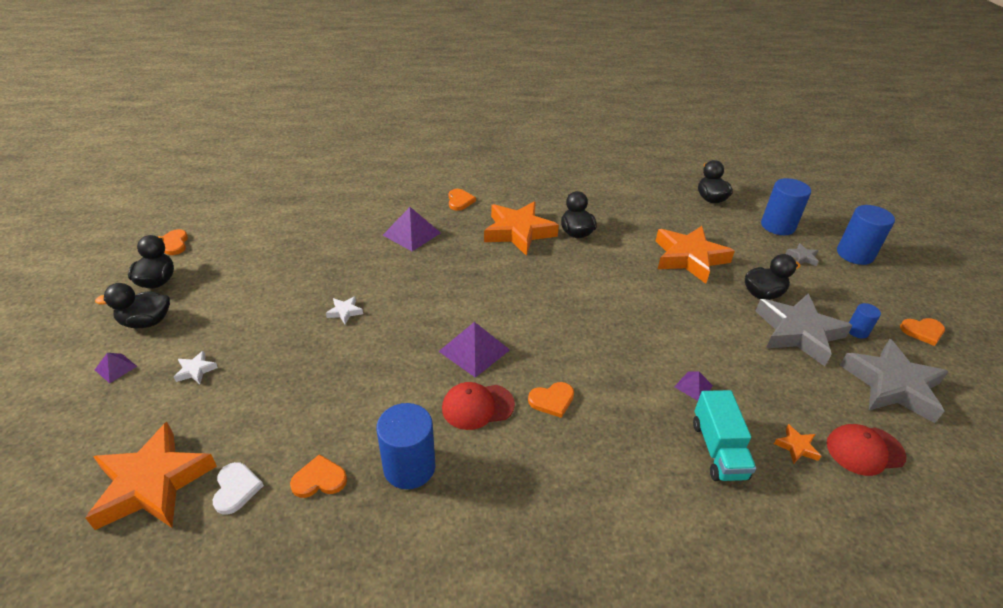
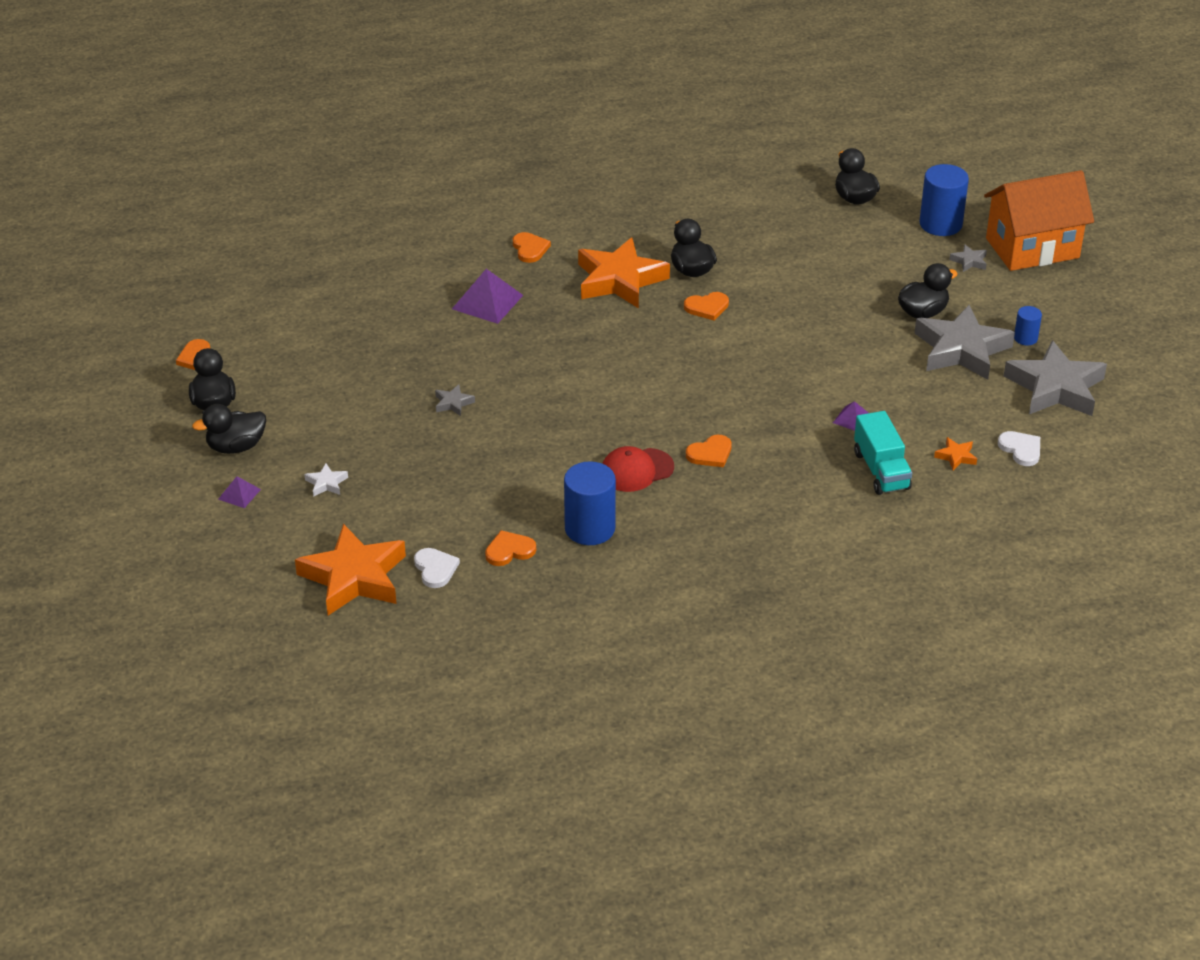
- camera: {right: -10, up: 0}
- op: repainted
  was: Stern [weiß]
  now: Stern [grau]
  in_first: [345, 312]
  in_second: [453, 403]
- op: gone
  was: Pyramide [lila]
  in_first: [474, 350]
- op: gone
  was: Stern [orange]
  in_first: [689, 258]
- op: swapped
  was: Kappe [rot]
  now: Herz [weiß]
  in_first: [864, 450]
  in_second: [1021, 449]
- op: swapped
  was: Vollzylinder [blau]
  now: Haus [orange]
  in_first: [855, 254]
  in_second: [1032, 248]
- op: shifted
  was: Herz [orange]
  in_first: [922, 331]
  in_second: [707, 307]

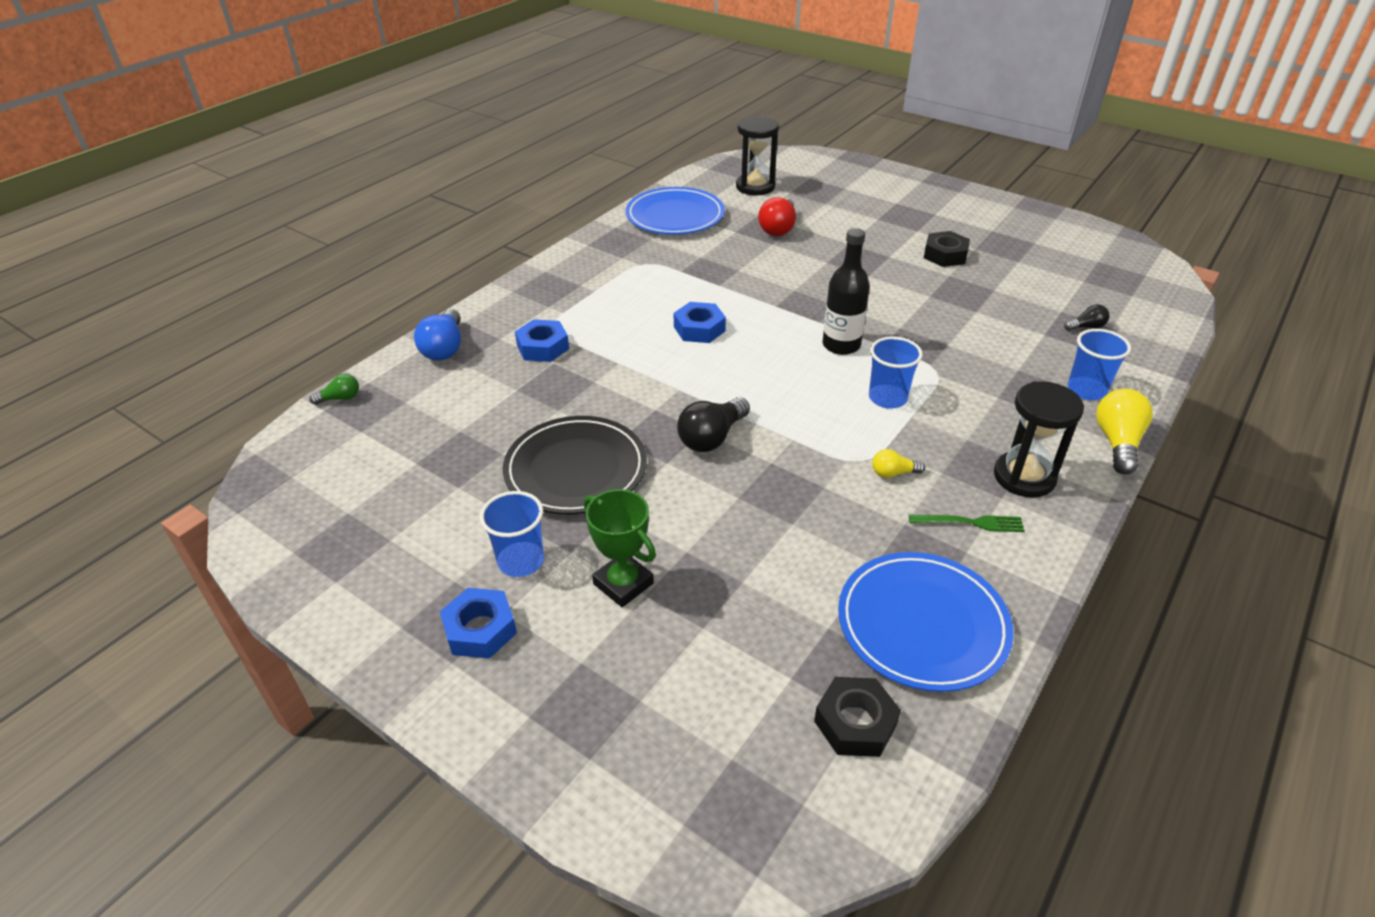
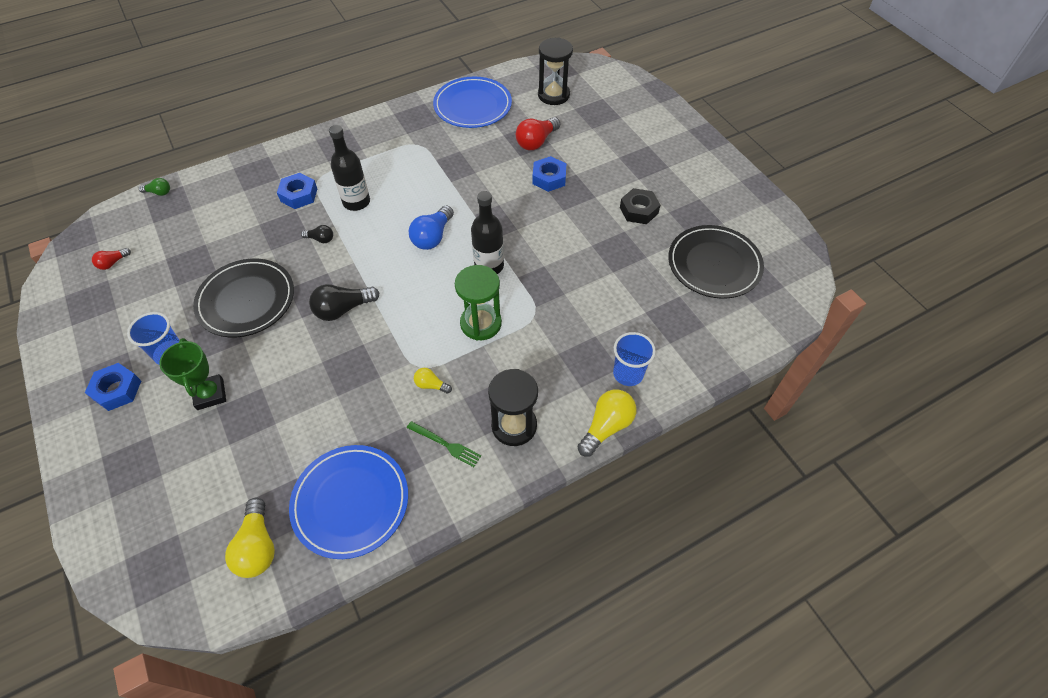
- camera: {right: 25, up: 15}
- op: shifted
  was: Glühbirne [blau]
  in_first: [444, 348]
  in_second: [432, 237]
- op: shifted
  was: Sechskantmutter [blau]
  in_first: [699, 329]
  in_second: [549, 178]
- op: swapped
  was: Sechskantmutter [schwarz]
  now: Glühbirne [gelb]
  in_first: [855, 723]
  in_second: [258, 546]
- op: swapped
  was: Becher [blau]
  now: Sanduhr [grün]
  in_first: [887, 398]
  in_second: [481, 323]
- op: shifted
  was: Glühbirne [schwarz]
  in_first: [1086, 327]
  in_second: [320, 239]
- op: new
  now: Glühbirne [rot]
  in_second: [113, 263]
- op: new
  now: Flasche [schwarz]
  in_second: [356, 202]
- op: new
  now: Teller [schwarz]
  in_second: [714, 264]

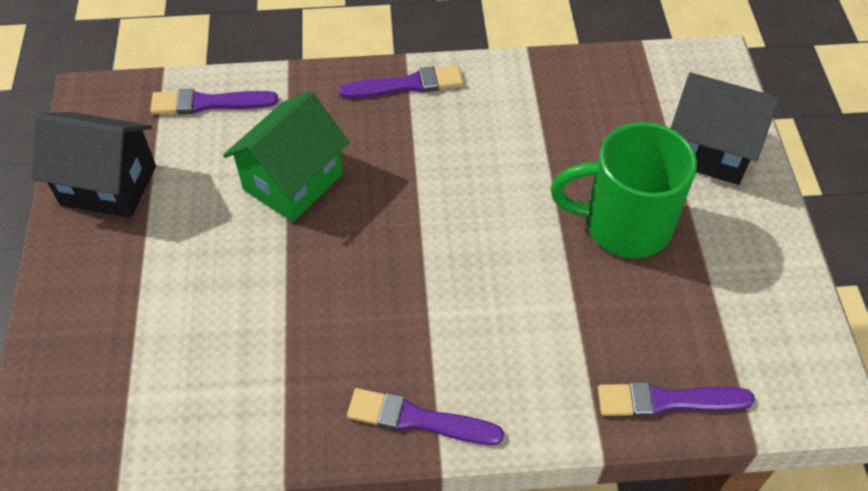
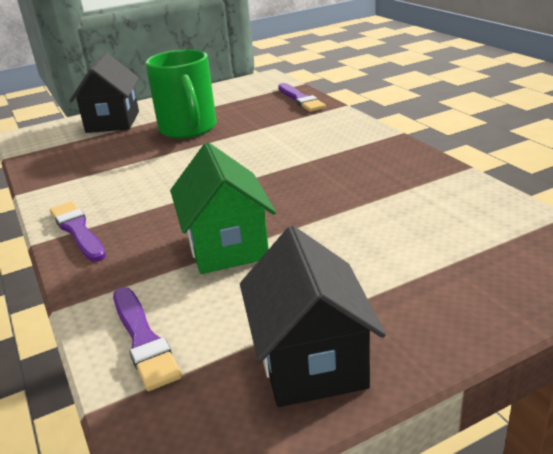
- camera: {right: -110, up: -25}
- op: rotated
  was: Haus [grün]
  in_first: [293, 182]
  in_second: [227, 246]
  clockwise: 60
- op: gone
  was: Pinsel [lila]
  in_first: [418, 419]

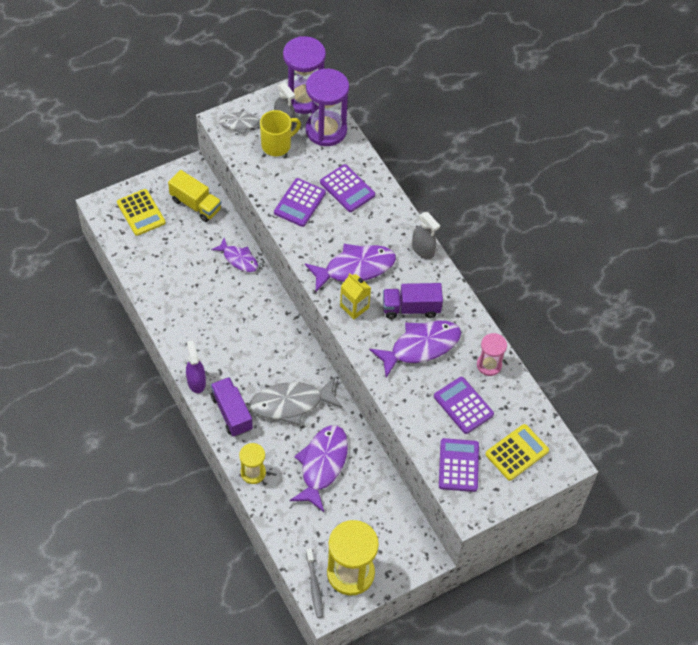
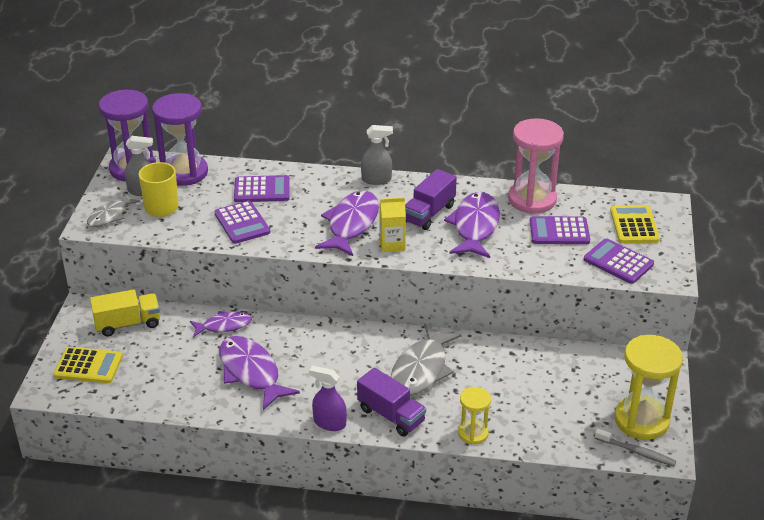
- camera: {right: -50, up: -20}
- op: rotated
  was: Lastwagen [lila]
  in_first: [231, 413]
  in_second: [391, 415]
  clockwise: -150
- op: shifted
  was: Fisch [lila]
  in_first: [322, 465]
  in_second: [251, 372]
- op: scaled
  was: Sanduhr [rosa]
  in_first: [489, 365]
  in_second: [532, 199]
  ratio: 1.82

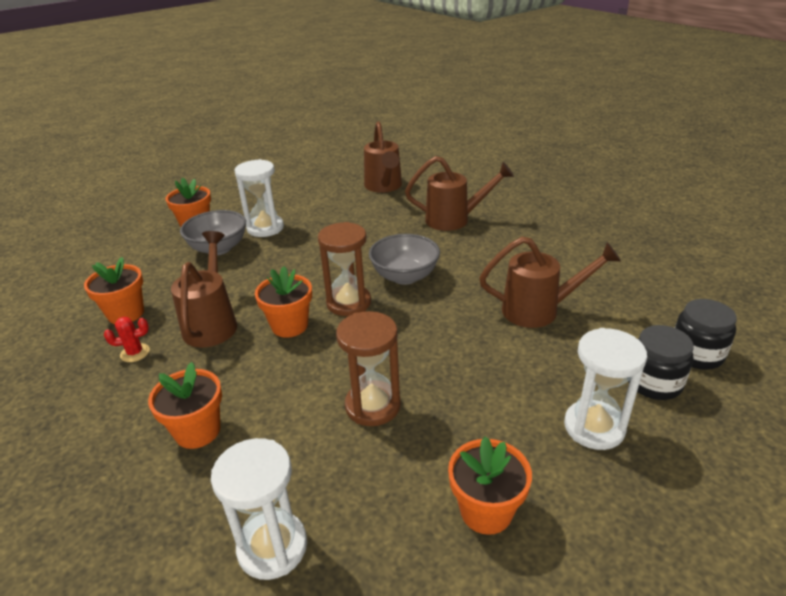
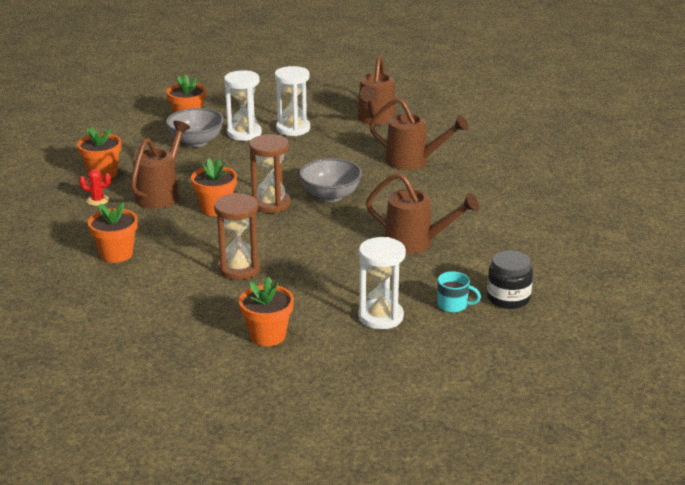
- camera: {right: 20, up: -5}
- op: shifted
  was: Sanduhr [weiß]
  in_first: [272, 547]
  in_second: [293, 129]
- op: swapped
  was: Einmachglas [schwarz]
  now: Tasse [türkis]
  in_first: [653, 382]
  in_second: [453, 305]

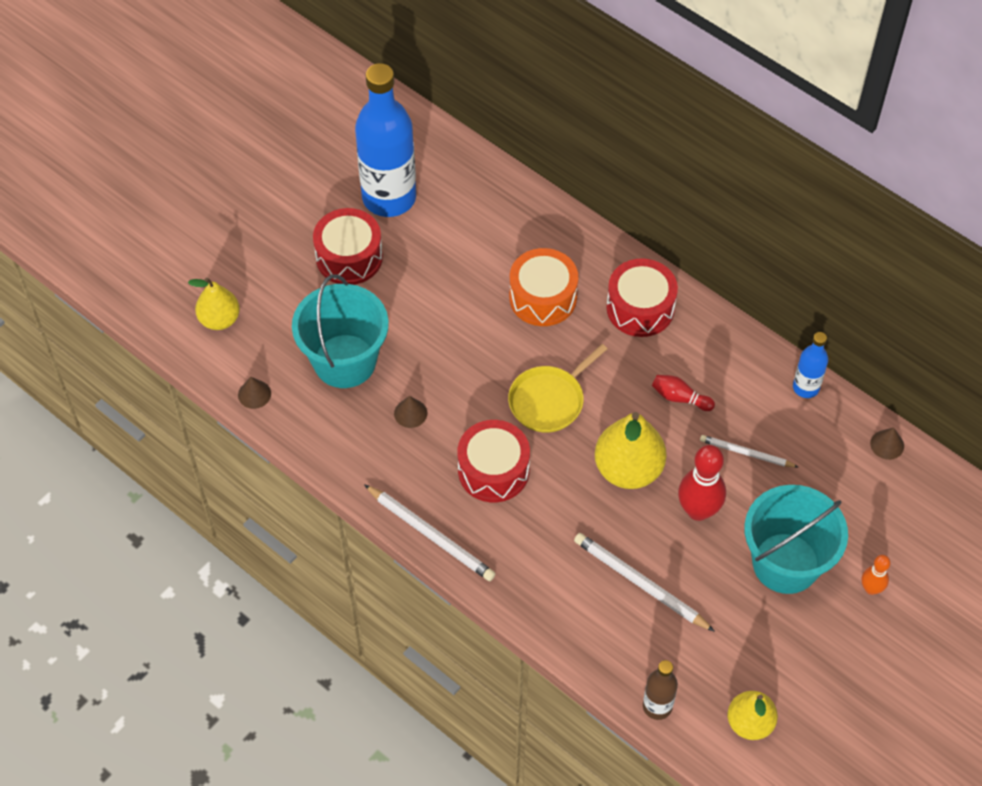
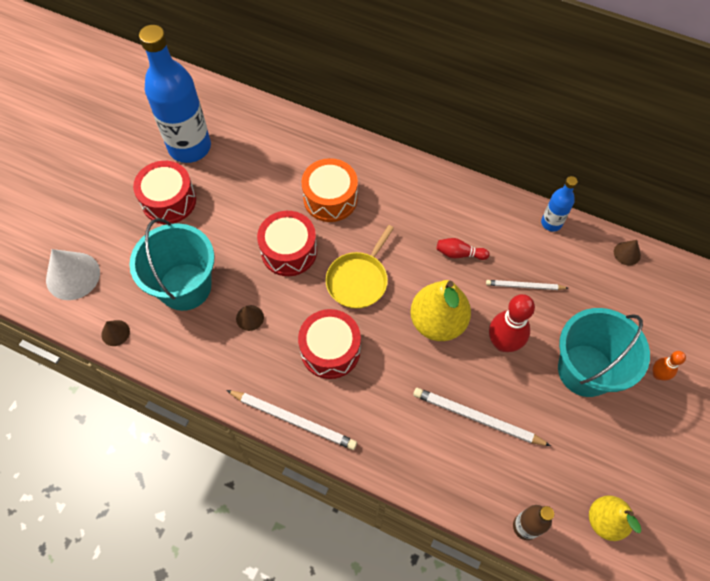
- camera: {right: -15, up: 5}
- op: swapped
  was: Birne [gelb]
  now: Kegel [weiß]
  in_first: [219, 319]
  in_second: [73, 276]
- op: shifted
  was: Trommel [rot]
  in_first: [640, 308]
  in_second: [289, 251]

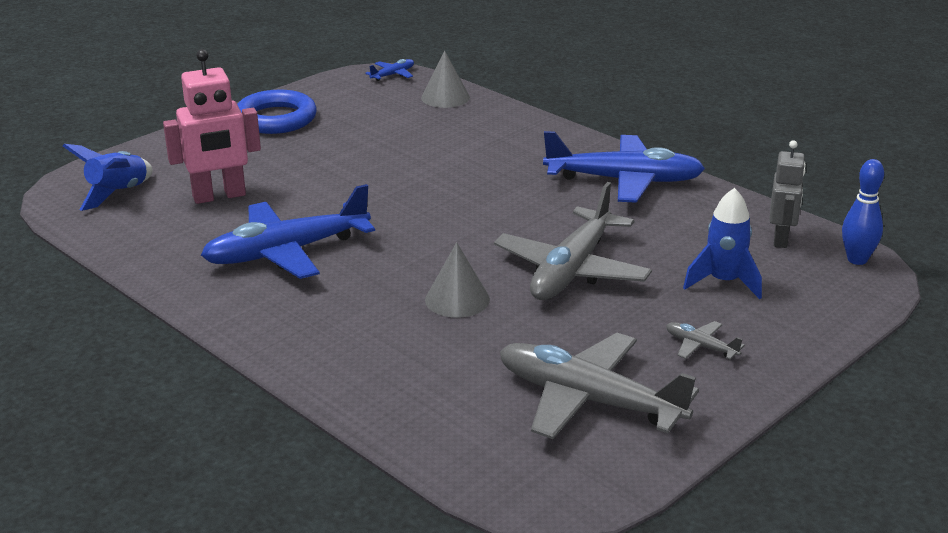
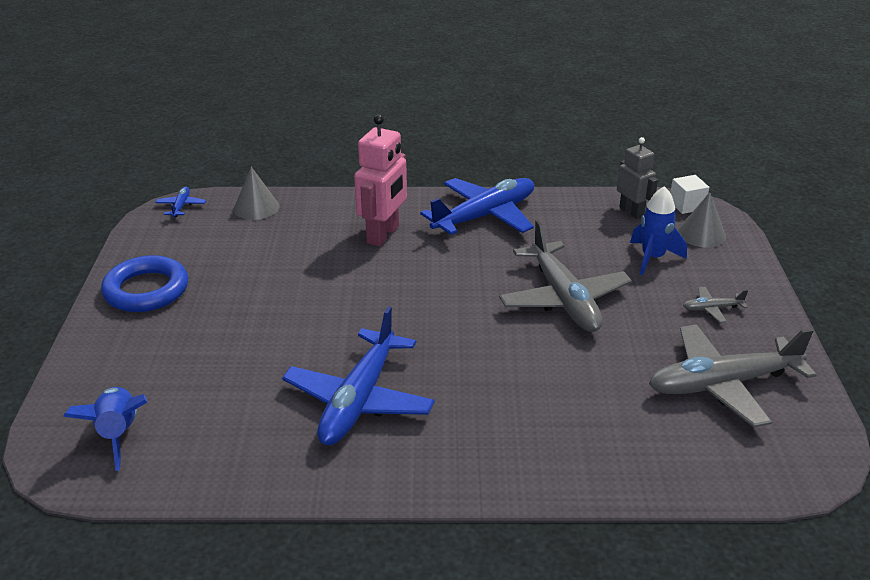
- camera: {right: -45, up: 5}
- op: shifted
  was: Roboter [rosa]
  in_first: [219, 196]
  in_second: [383, 235]
- op: shifted
  was: Kegel [grau]
  in_first: [457, 299]
  in_second: [701, 234]
- op: swapped
  was: Bowlingkegel [blau]
  now: Kubus [weiß]
  in_first: [857, 260]
  in_second: [686, 205]

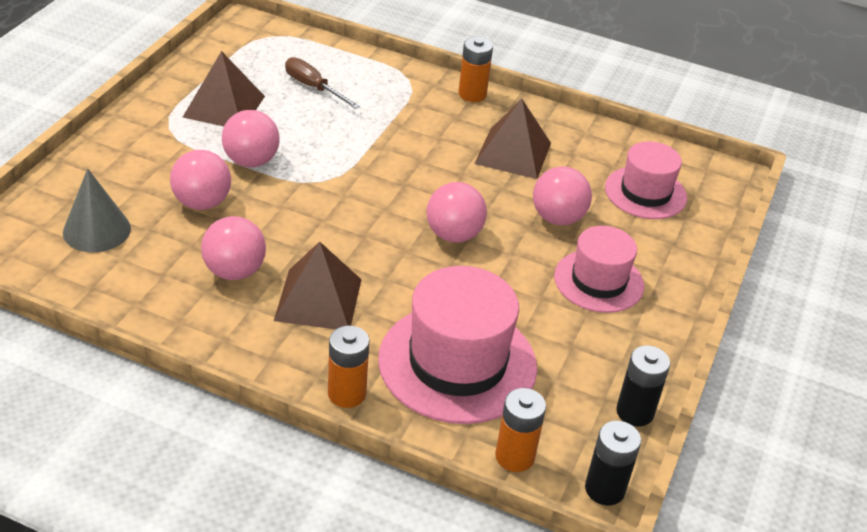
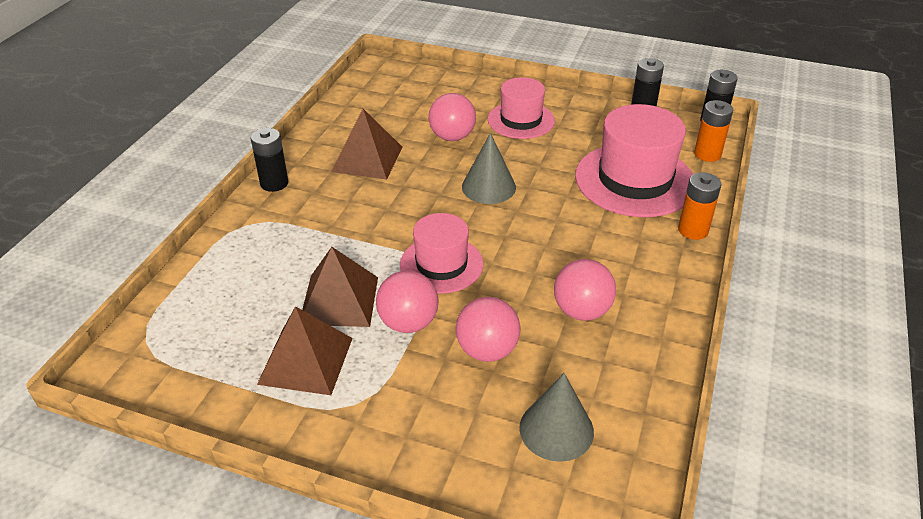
- camera: {right: -90, up: 0}
- op: shifted
  was: Pyramide [braun]
  in_first: [318, 299]
  in_second: [339, 300]
- op: gone
  was: Schraubenzieher [braun]
  in_first: [313, 87]
- op: swapped
  was: Ball [rosa]
  now: Kegel [grau]
  in_first: [453, 235]
  in_second: [488, 187]
- op: repainted
  was: Batterie [orange]
  now: Batterie [schwarz]
  in_first: [472, 94]
  in_second: [274, 183]
- op: shifted
  was: Hut [rosa]
  in_first: [645, 193]
  in_second: [441, 264]

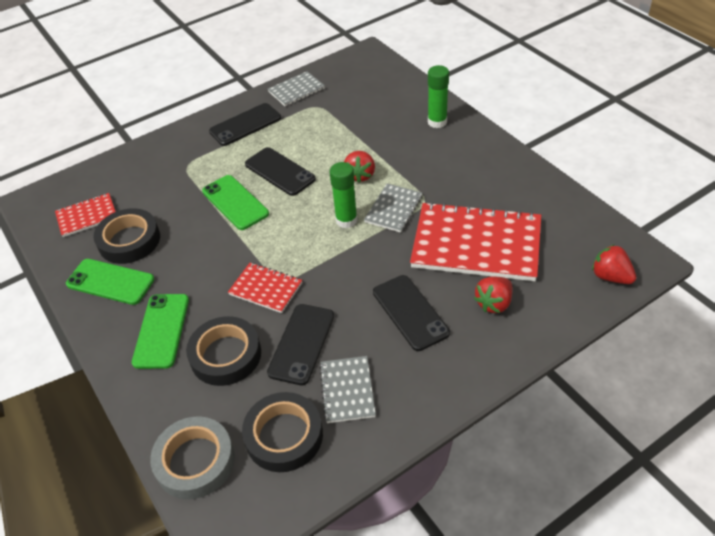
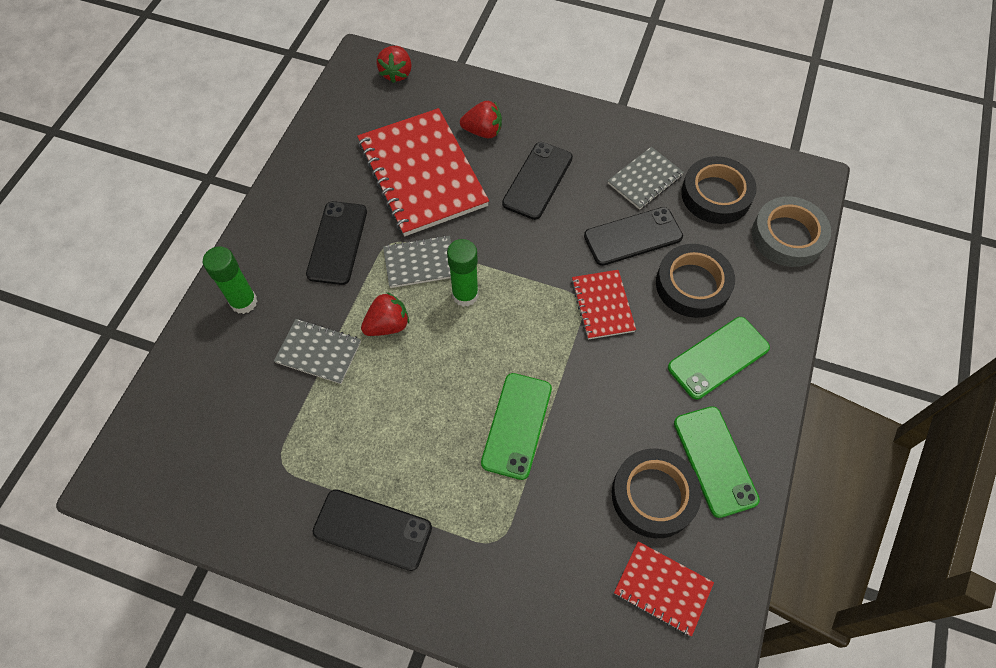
- camera: {right: -130, up: 15}
- op: shifted
  was: Handy [schwarz]
  in_first: [279, 172]
  in_second: [337, 243]
- op: shifted
  was: Notizbuch [grau]
  in_first: [296, 90]
  in_second: [318, 352]

